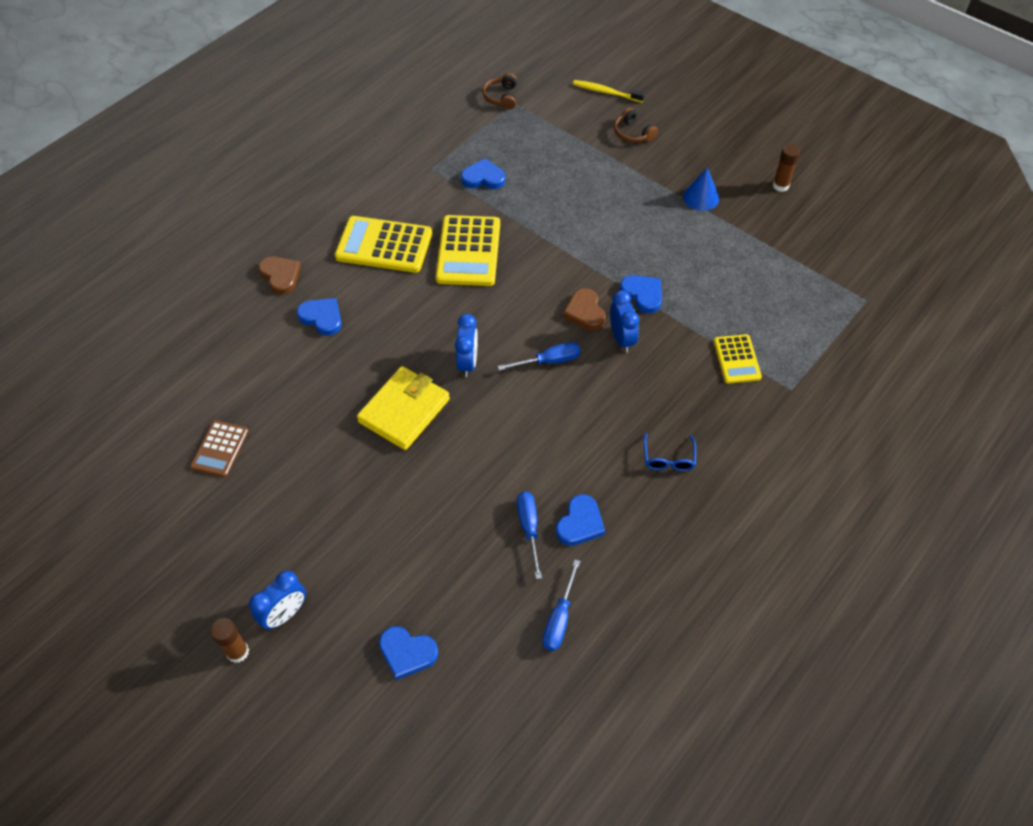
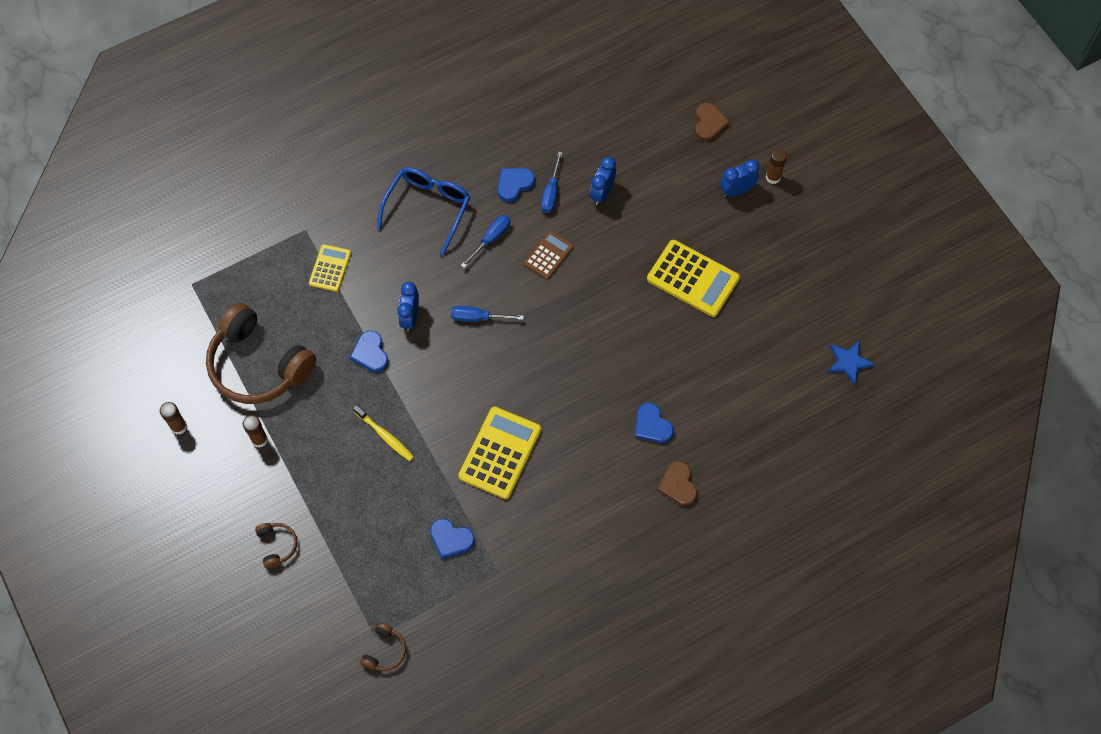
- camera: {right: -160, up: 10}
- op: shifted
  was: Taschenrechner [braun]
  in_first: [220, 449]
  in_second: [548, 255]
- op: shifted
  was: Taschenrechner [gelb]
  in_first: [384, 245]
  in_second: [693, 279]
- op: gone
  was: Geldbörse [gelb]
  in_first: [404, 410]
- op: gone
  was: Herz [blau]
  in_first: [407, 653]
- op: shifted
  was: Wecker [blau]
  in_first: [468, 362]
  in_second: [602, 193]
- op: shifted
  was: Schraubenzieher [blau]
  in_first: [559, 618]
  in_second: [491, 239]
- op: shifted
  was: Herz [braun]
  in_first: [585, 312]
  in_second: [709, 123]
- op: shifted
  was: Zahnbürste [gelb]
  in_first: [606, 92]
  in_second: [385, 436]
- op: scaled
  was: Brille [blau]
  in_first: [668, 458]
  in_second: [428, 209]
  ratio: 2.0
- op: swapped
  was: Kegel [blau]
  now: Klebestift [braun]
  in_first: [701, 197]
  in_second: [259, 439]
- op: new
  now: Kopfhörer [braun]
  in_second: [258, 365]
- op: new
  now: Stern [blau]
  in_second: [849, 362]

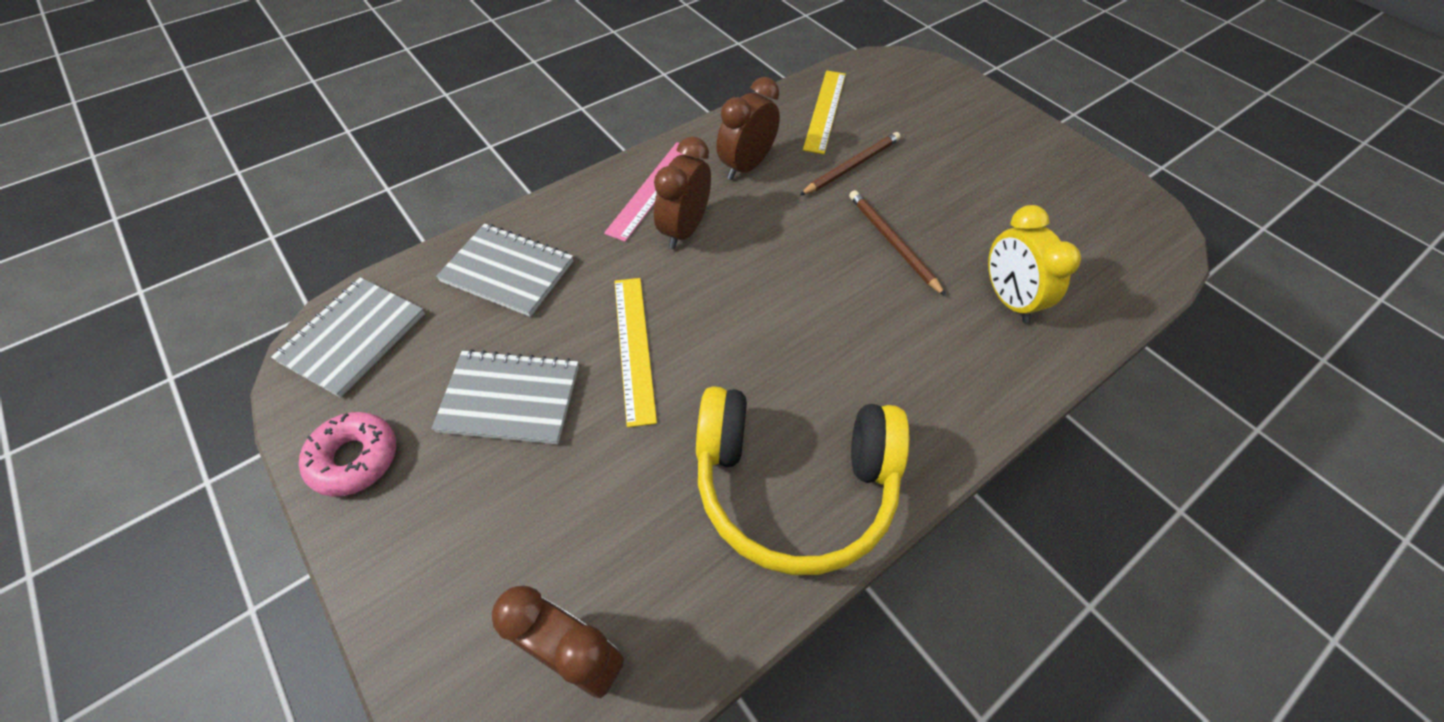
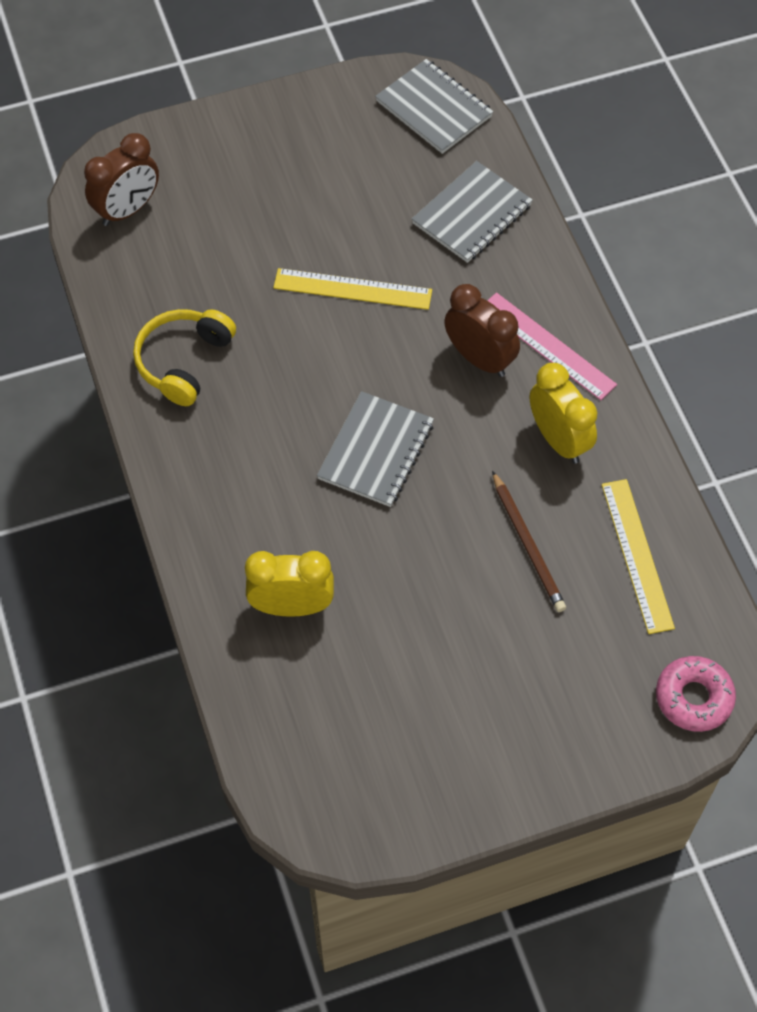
- camera: {right: 110, up: 5}
- op: shifted
  was: Donut [rosa]
  in_first: [354, 459]
  in_second: [693, 698]
- op: shifted
  was: Notizbuch [grau]
  in_first: [510, 399]
  in_second: [376, 451]
- op: scaled
  was: Kopfhörer [gelb]
  in_first: [793, 486]
  in_second: [183, 361]
  ratio: 0.62
- op: repainted
  was: Wecker [braun]
  now: Wecker [gelb]
  in_first: [746, 166]
  in_second: [558, 440]
- op: rotated
  was: Lineal [gelb]
  in_first: [825, 110]
  in_second: [637, 555]
  clockwise: 45
- op: gone
  was: Bleistift [braun]
  in_first: [892, 242]

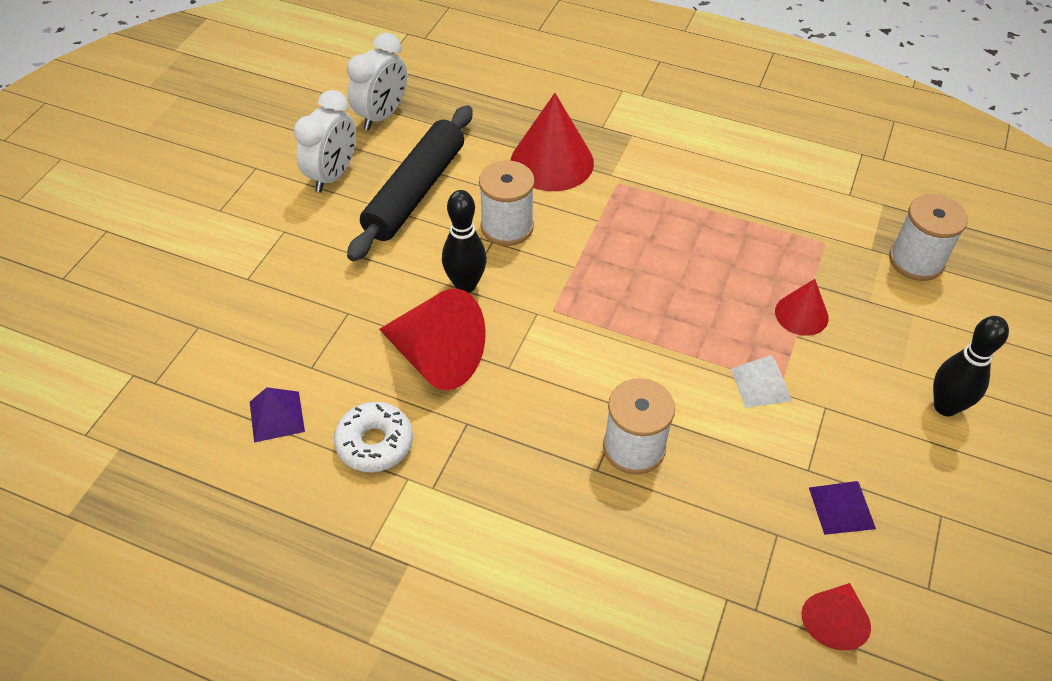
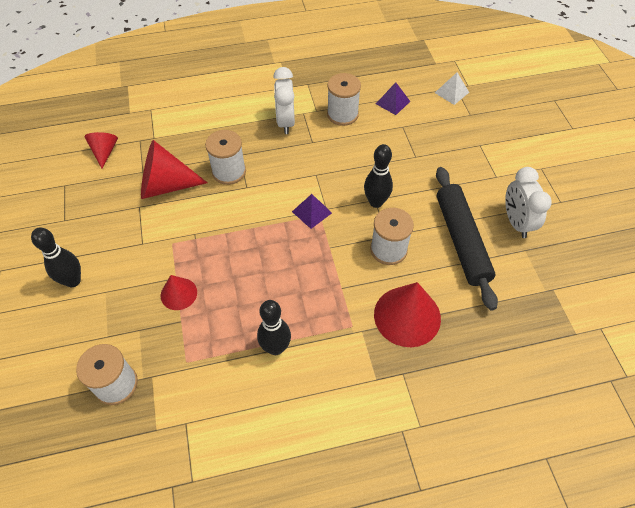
- camera: {right: 145, up: 5}
- op: swapped
  was: Donut [weiß]
  now: Garnrolle [weiß]
  in_first: [375, 443]
  in_second: [342, 114]
- op: shifted
  was: Wecker [weiß]
  in_first: [382, 116]
  in_second: [285, 122]
- op: shifted
  was: Kegel [rot]
  in_first: [437, 358]
  in_second: [165, 185]
- op: shifted
  was: Pyramide [weiß]
  in_first: [761, 384]
  in_second: [451, 92]
- op: shifted
  was: Pyramide [lila]
  in_first: [841, 508]
  in_second: [311, 212]
- op: new
  now: Bowlingkegel [schwarz]
  in_second: [275, 348]

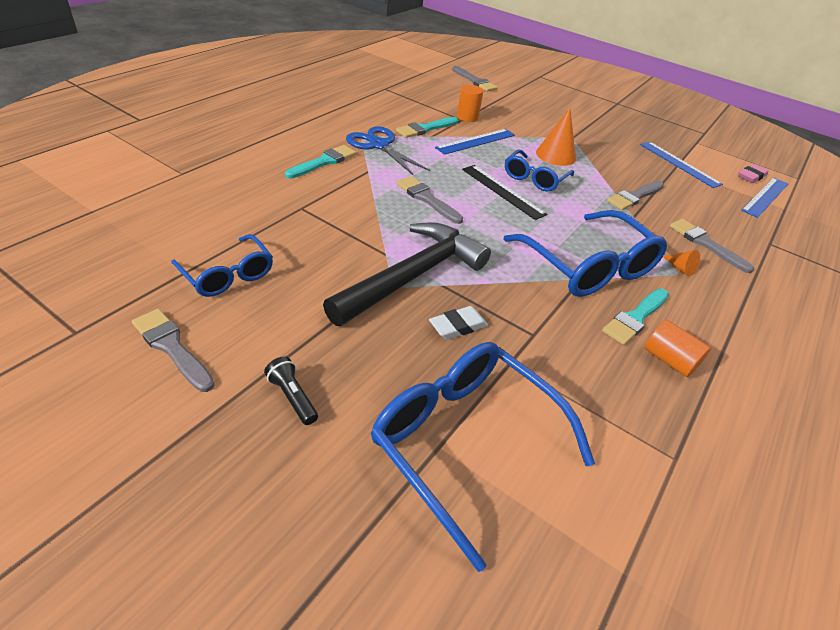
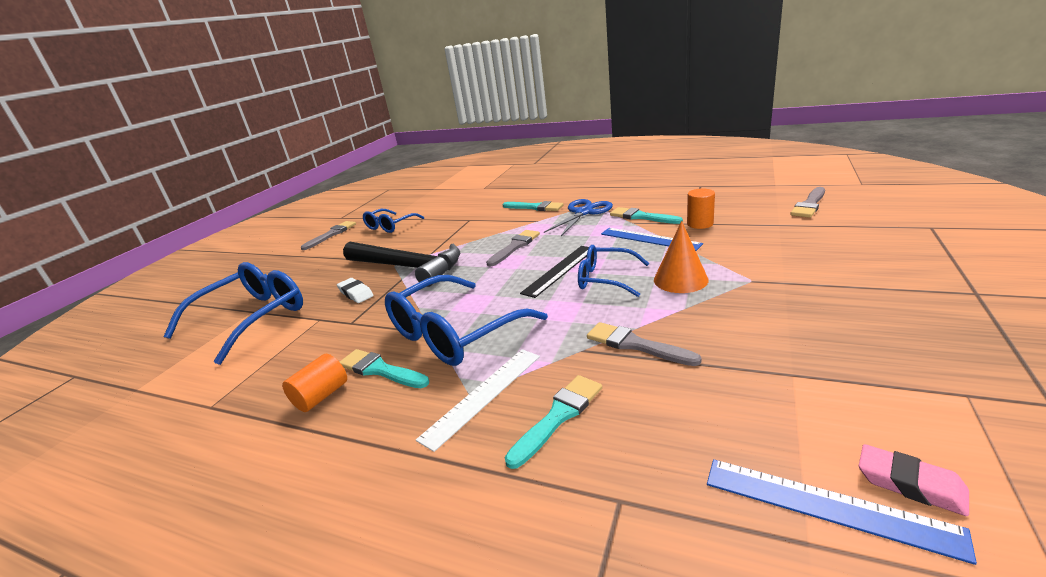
- camera: {right: 85, up: -15}
- op: gone
  was: Taschenlampe [schwarz]
  in_first: [292, 397]
- op: gone
  was: Lineal [blau]
  in_first: [679, 164]
- op: swapped
  was: Kegel [orange]
  now: Lineal [weiß]
  in_first: [680, 268]
  in_second: [483, 395]
- op: repainted
  was: Pinsel [grau]
  now: Pinsel [türkis]
  in_first: [705, 244]
  in_second: [558, 416]

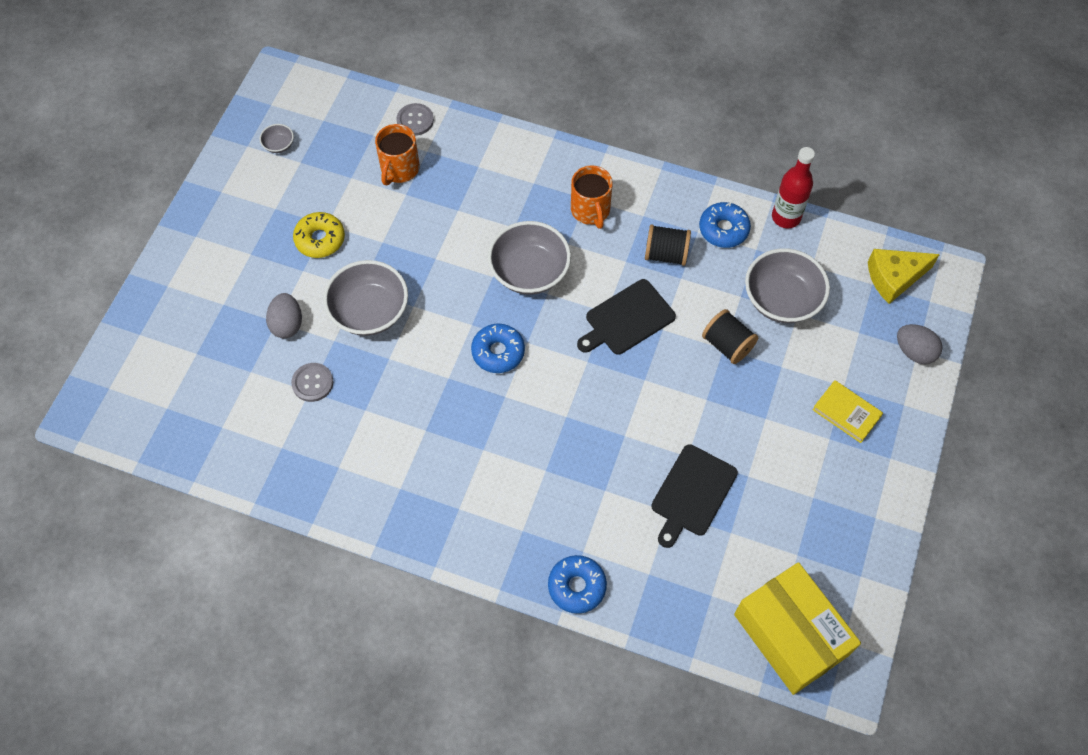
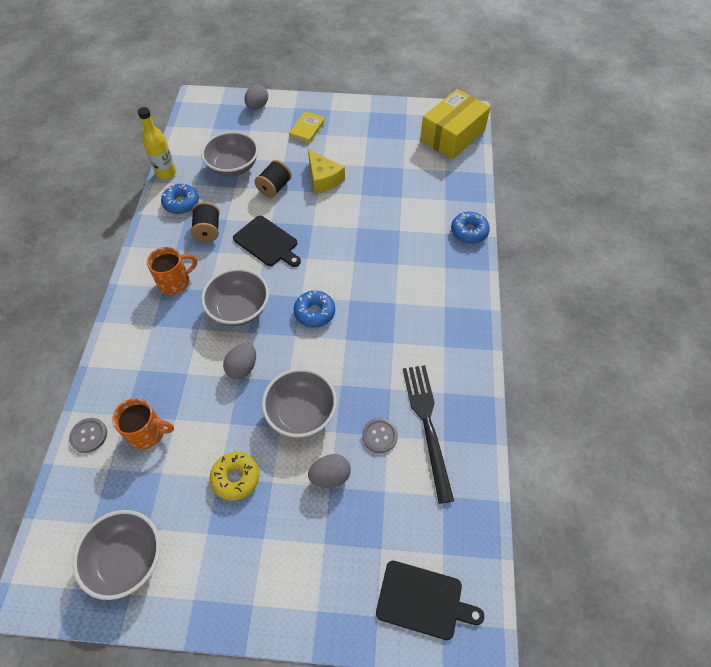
- camera: {right: -105, up: -5}
- op: scaled
  was: Schüssel [grau]
  in_first: [279, 145]
  in_second: [127, 559]
  ratio: 2.29
- op: shifted
  was: Schneidebrett [schwarz]
  in_first: [692, 493]
  in_second: [423, 600]
- op: repainted
  was: Flasche [rot]
  now: Flasche [gelb]
  in_first: [786, 217]
  in_second: [166, 173]
- op: shifted
  was: Käse [gelb]
  in_first: [894, 278]
  in_second: [323, 179]
- op: new
  now: Ei [grau]
  in_second: [242, 367]
- op: new
  now: Gabel [schwarz]
  in_second: [427, 426]

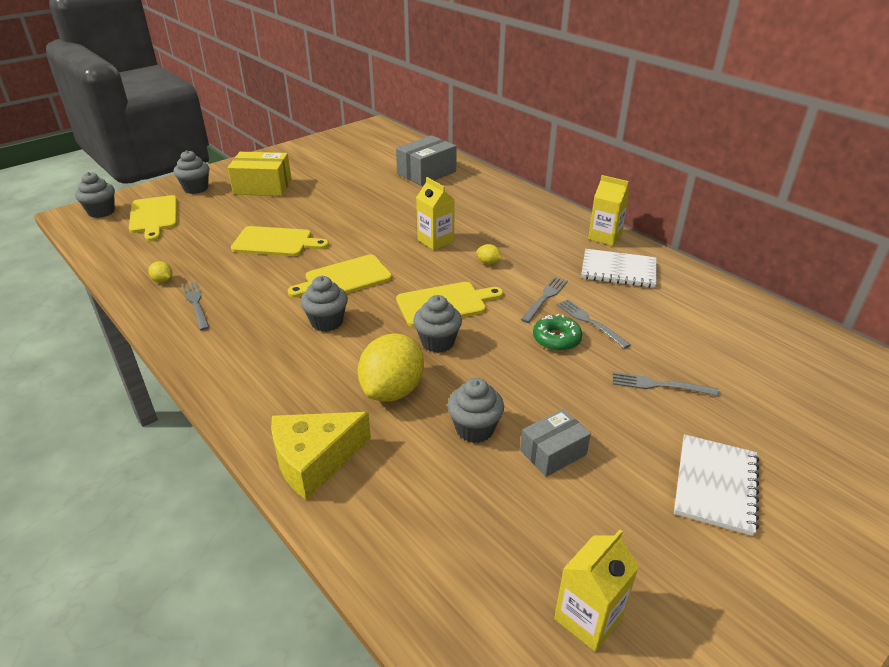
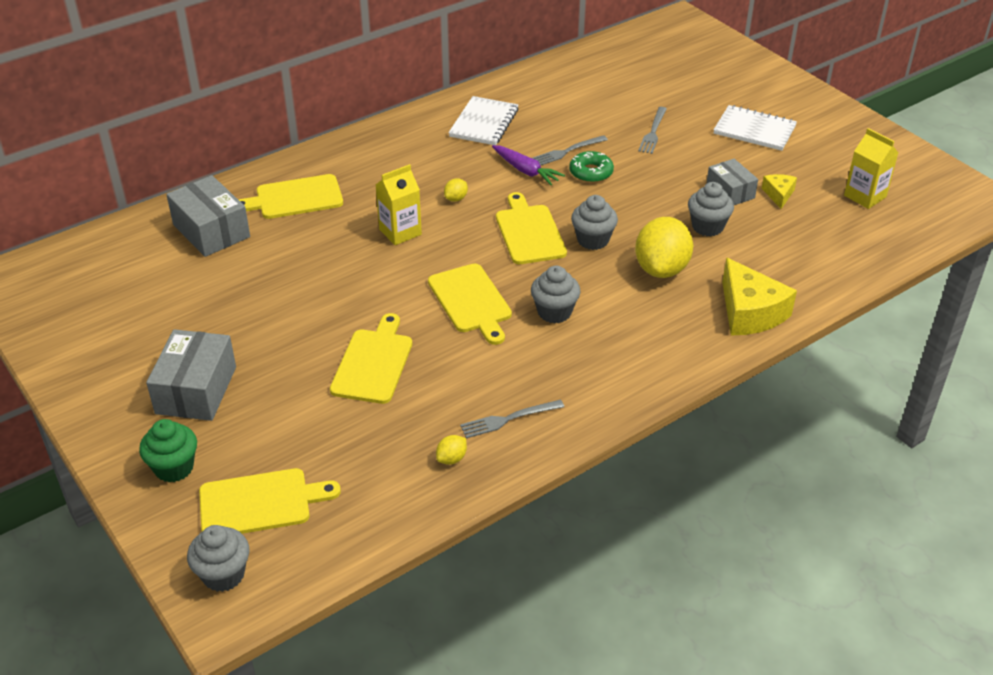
- camera: {right: -85, up: 5}
- op: repainted
  was: Muffin [grau]
  now: Muffin [grün]
  in_first: [196, 188]
  in_second: [174, 468]
- op: repainted
  was: Schachtel [gelb]
  now: Schachtel [grau]
  in_first: [263, 187]
  in_second: [196, 390]
- op: rotated
  was: Zitrone [gelb]
  in_first: [392, 390]
  in_second: [661, 269]
  clockwise: 75
- op: swapped
  was: Gabel [grau]
  now: Karotte [lila]
  in_first: [545, 298]
  in_second: [526, 171]
- op: gone
  was: Getränkekarton [gelb]
  in_first: [605, 237]
- op: new
  now: Schneidebrett [gelb]
  in_second: [295, 198]
- op: new
  now: Käse [gelb]
  in_second: [778, 194]

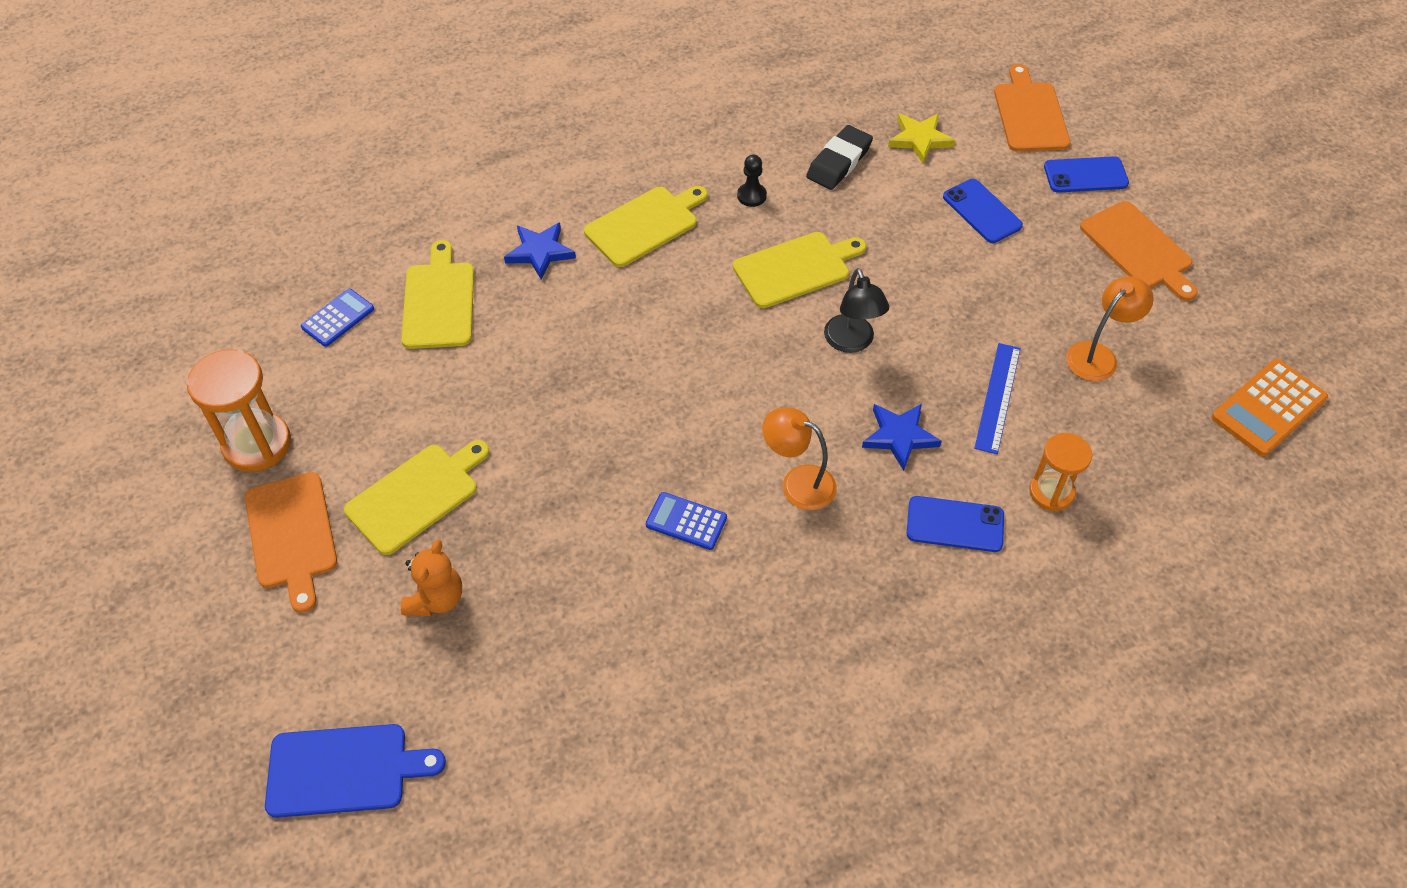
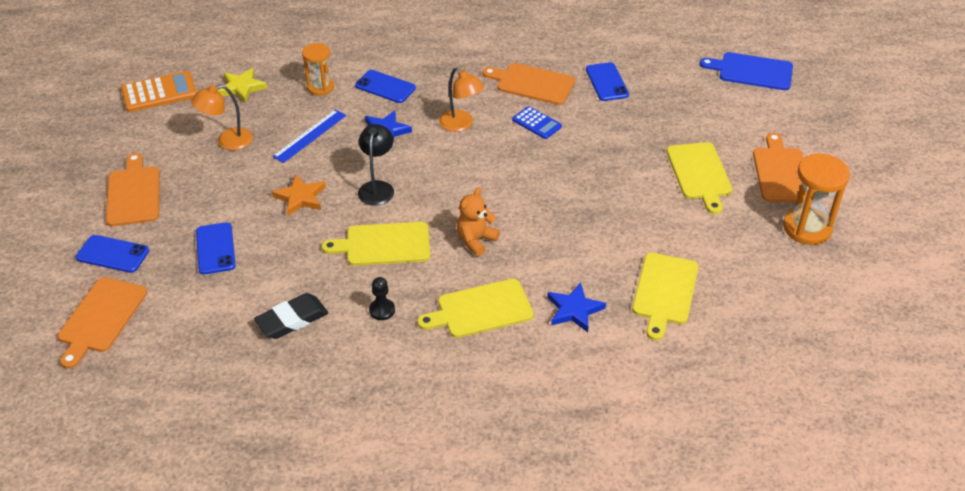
- camera: {right: -160, up: -10}
- op: gone
  was: Taschenrechner [blau]
  in_first: [338, 318]
- op: rotated
  was: Schneidebrett [gelb]
  in_first: [416, 496]
  in_second: [699, 173]
  clockwise: -75
- op: shifted
  was: Teddybär [orange]
  in_first: [436, 599]
  in_second: [476, 240]
- op: shifted
  was: Stern [gelb]
  in_first: [919, 139]
  in_second: [242, 87]
- op: new
  now: Stern [orange]
  in_second: [300, 197]
- op: new
  now: Schneidebrett [orange]
  in_second: [532, 83]
- op: new
  now: Handy [blau]
  in_second: [607, 82]

